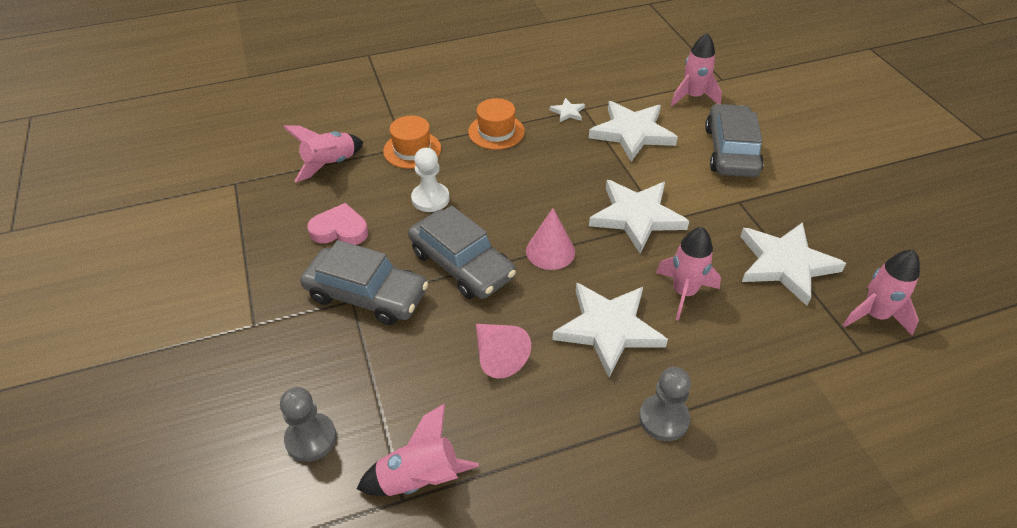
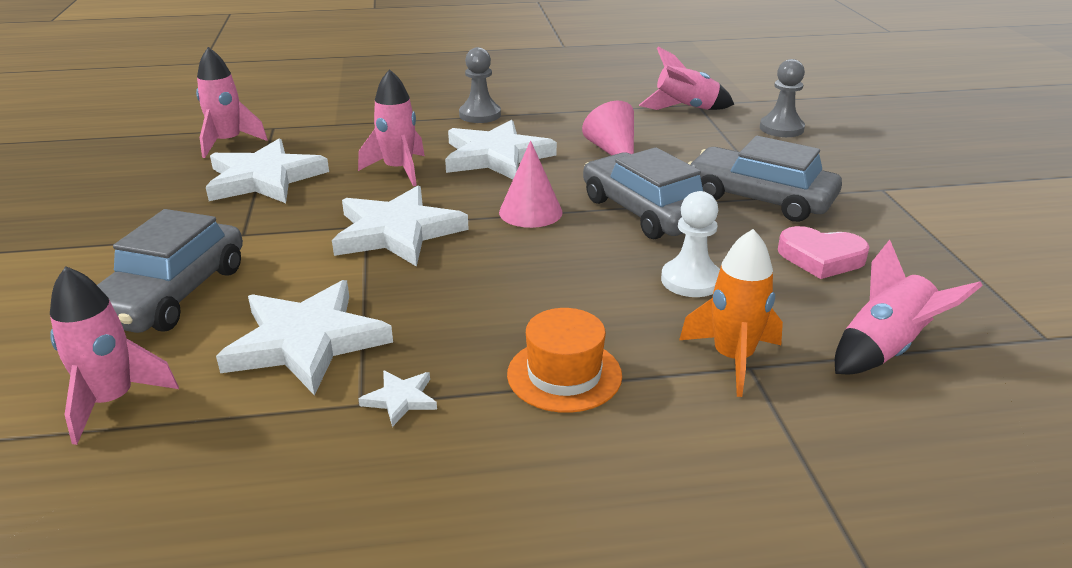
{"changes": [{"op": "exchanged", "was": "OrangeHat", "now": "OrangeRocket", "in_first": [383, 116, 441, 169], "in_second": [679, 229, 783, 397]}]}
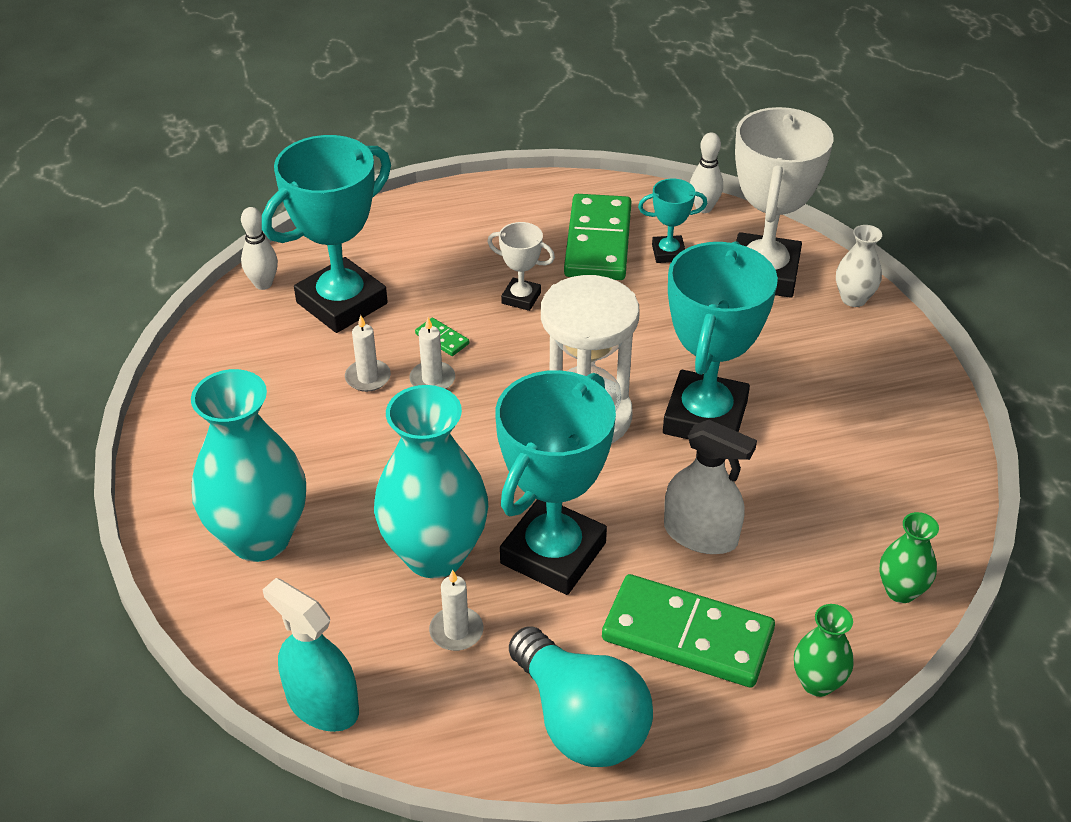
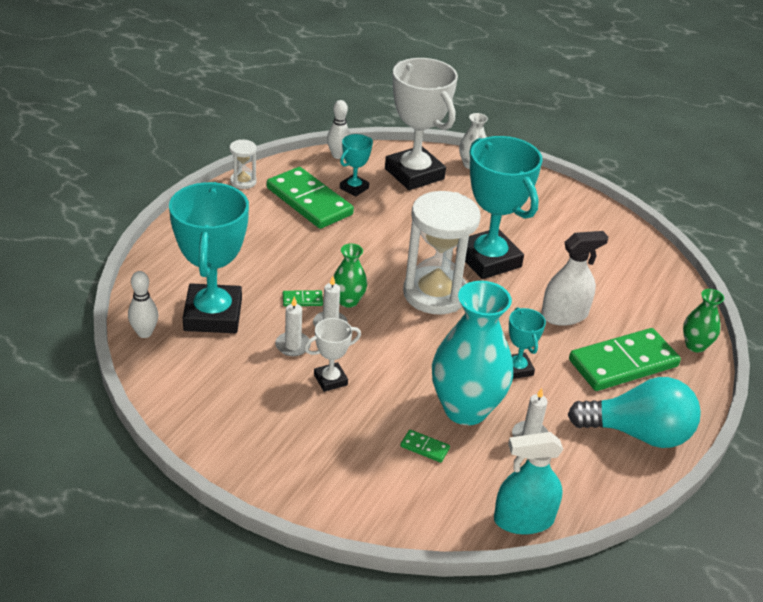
{"changes": [{"op": "missing", "was": "TurquoiseVase", "in_first": [191, 369, 306, 562]}, {"op": "appeared", "now": "WhiteHourglass", "in_second": [229, 139, 257, 189]}, {"op": "appeared", "now": "GreenDomino", "in_second": [400, 430, 450, 463]}, {"op": "relocated", "was": "WhiteTrophy", "in_first": [487, 222, 555, 311], "in_second": [304, 318, 361, 392]}, {"op": "relocated", "was": "GreenVase", "in_first": [880, 512, 939, 603], "in_second": [333, 244, 367, 308]}, {"op": "size", "was": "TurquoiseTrophy", "in_first": [495, 370, 616, 595], "in_second": [509, 307, 546, 379], "ratio": 0.47}]}
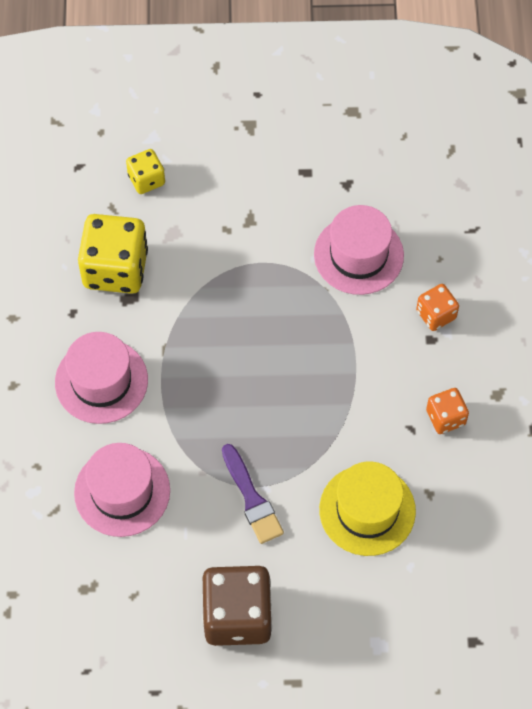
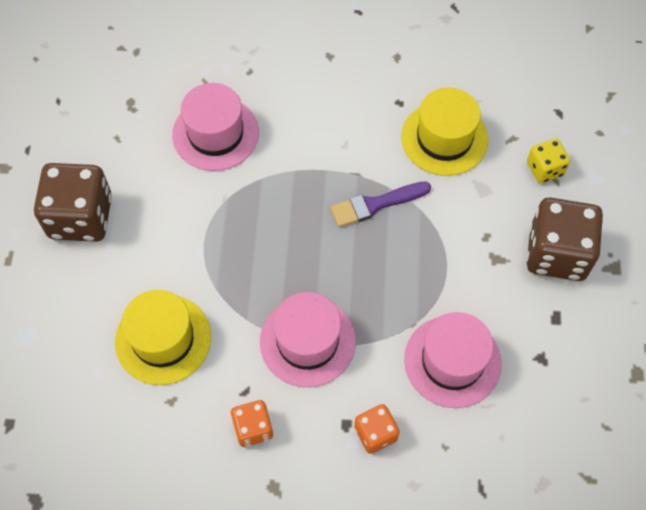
{"changes": [{"op": "appeared", "now": "BrownDice", "in_second": [526, 197, 603, 281]}, {"op": "relocated", "was": "PinkHat", "in_first": [55, 332, 148, 424], "in_second": [260, 292, 356, 387]}, {"op": "relocated", "was": "PurpleBrush", "in_first": [222, 444, 284, 544], "in_second": [330, 181, 431, 227]}, {"op": "exchanged", "was": "YellowDice", "now": "YellowHat", "in_first": [78, 214, 148, 294], "in_second": [401, 88, 488, 176]}]}
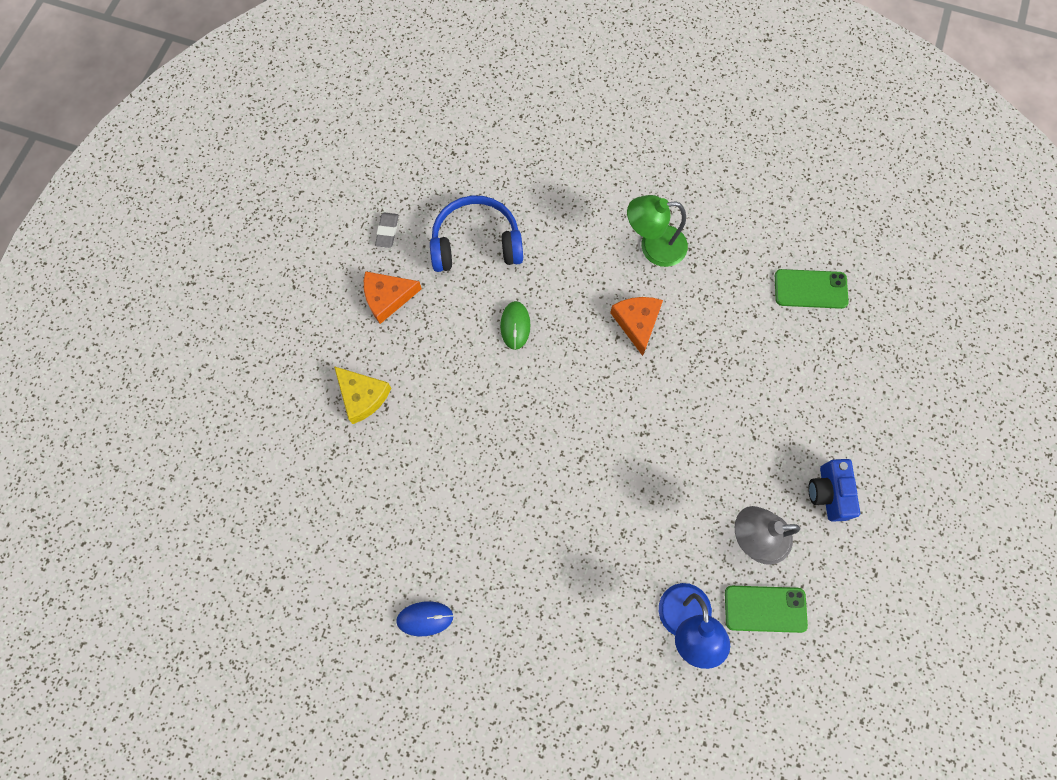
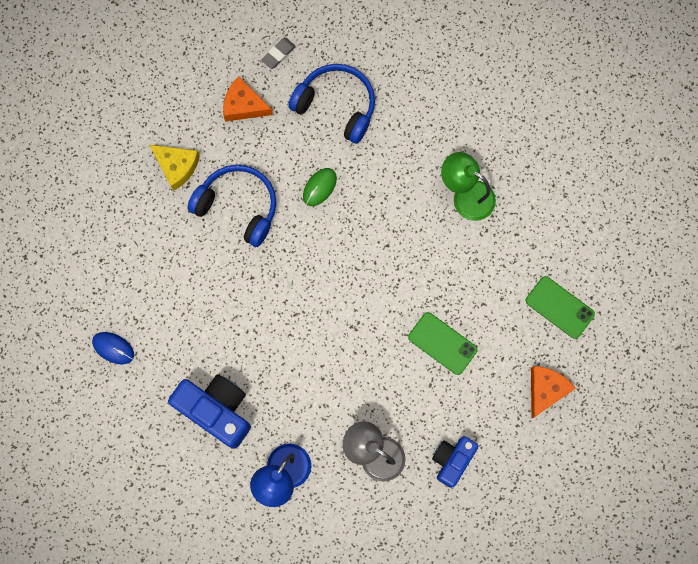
{"changes": [{"op": "appeared", "now": "BlueCamera", "in_second": [168, 374, 251, 449]}, {"op": "appeared", "now": "BlueHeadphones", "in_second": [187, 165, 276, 247]}, {"op": "relocated", "was": "OrangeCheese", "in_first": [610, 297, 663, 356], "in_second": [531, 366, 576, 419]}, {"op": "relocated", "was": "GreenPhone", "in_first": [725, 586, 808, 633], "in_second": [408, 312, 478, 375]}, {"op": "spun", "was": "YellowCheese", "in_first": [334, 366, 391, 424], "in_second": [150, 145, 200, 191], "clockwise": -45}]}
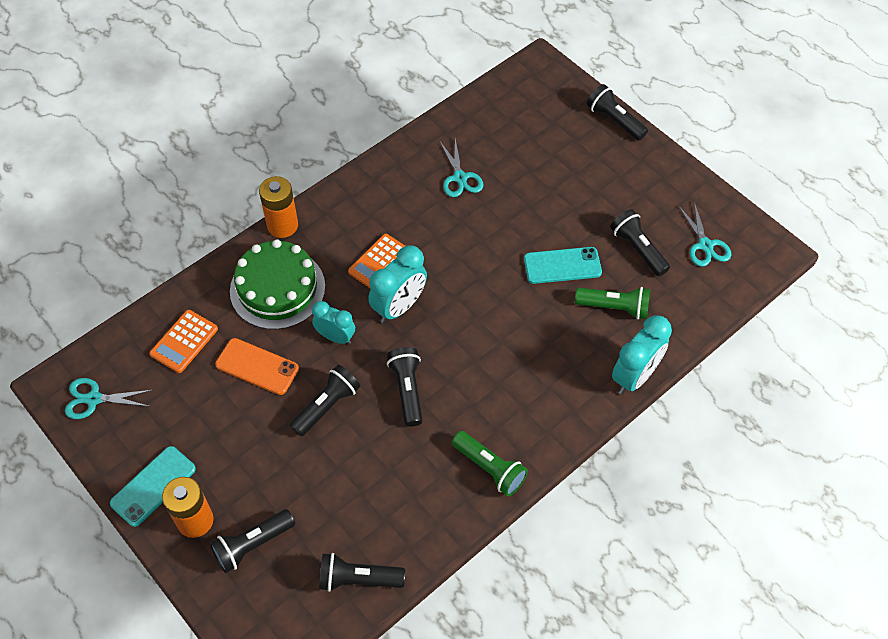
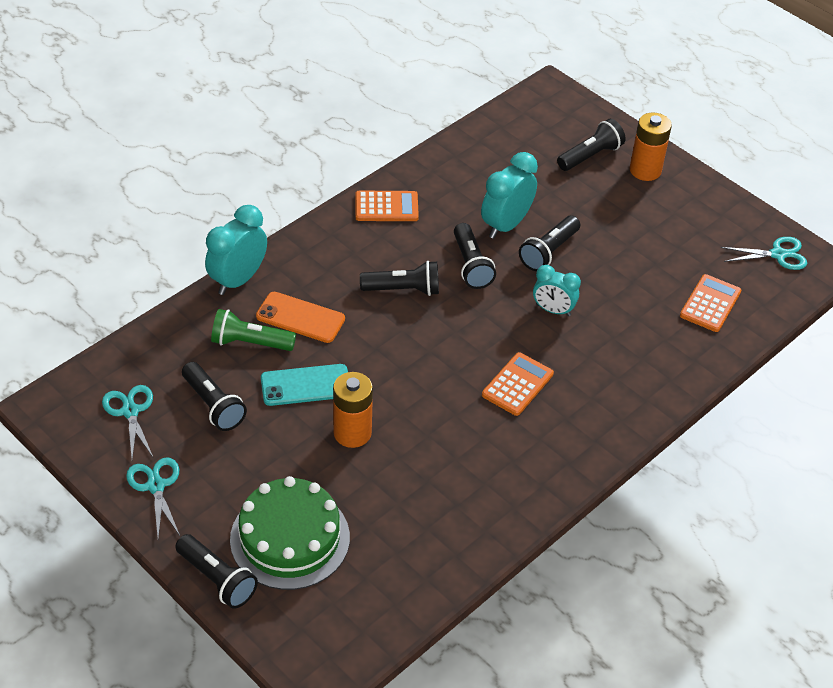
{"changes": [{"op": "missing", "was": "TurquoisePhone", "in_first": [110, 446, 196, 527]}, {"op": "relocated", "was": "OrangePhone", "in_first": [215, 338, 299, 395], "in_second": [256, 292, 345, 343]}, {"op": "relocated", "was": "GreenCake", "in_first": [230, 239, 325, 330], "in_second": [230, 476, 350, 590]}, {"op": "relocated", "was": "OrangeBattery", "in_first": [259, 176, 298, 238], "in_second": [333, 372, 373, 448]}, {"op": "relocated", "was": "BlackFlashlight", "in_first": [319, 553, 405, 592], "in_second": [360, 261, 439, 296]}, {"op": "relocated", "was": "TurquoiseClock", "in_first": [368, 245, 427, 323], "in_second": [481, 152, 538, 239]}, {"op": "relocated", "was": "TurquoiseScissors", "in_first": [439, 138, 483, 197], "in_second": [126, 457, 180, 538]}, {"op": "exchanged", "was": "GreenFlashlight", "now": "OrangeCalculator", "in_first": [452, 431, 528, 496], "in_second": [356, 191, 419, 221]}]}
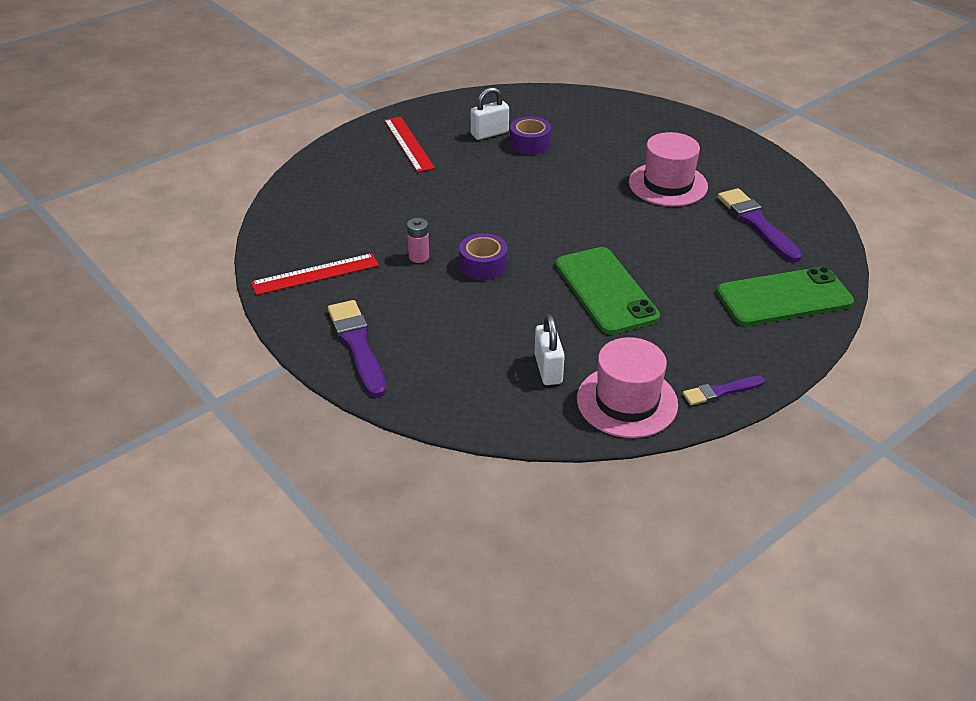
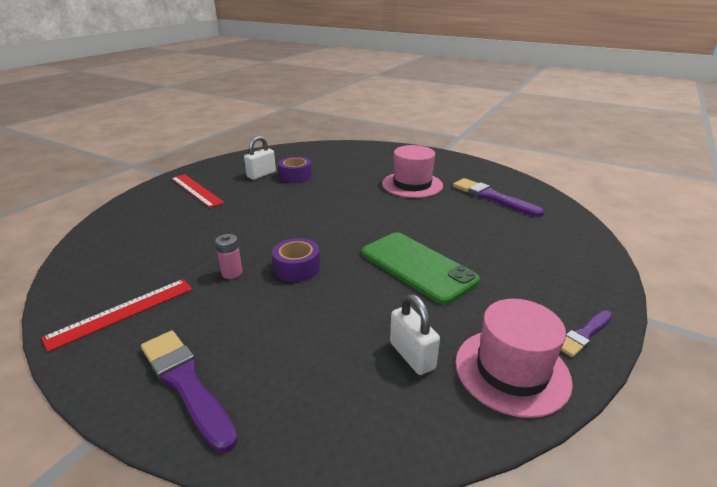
{"changes": [{"op": "missing", "was": "GreenPhone", "in_first": [716, 266, 854, 326]}]}
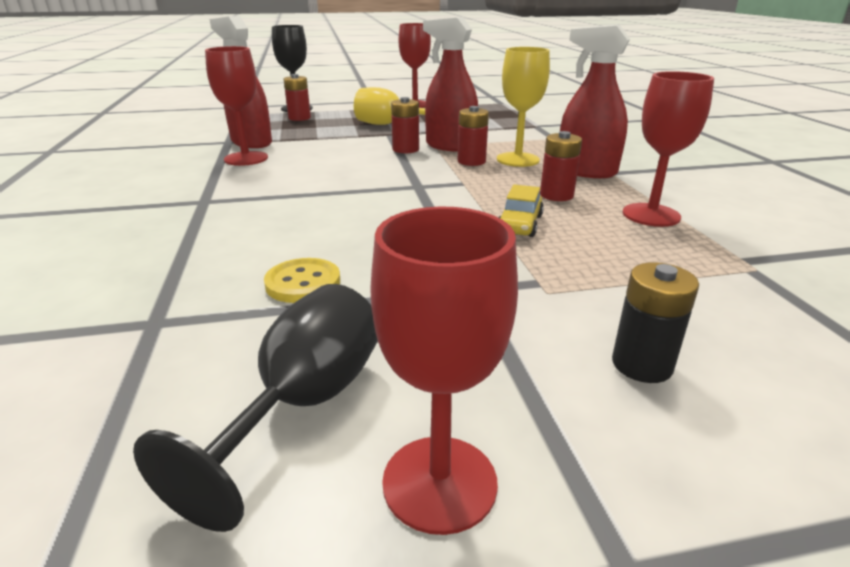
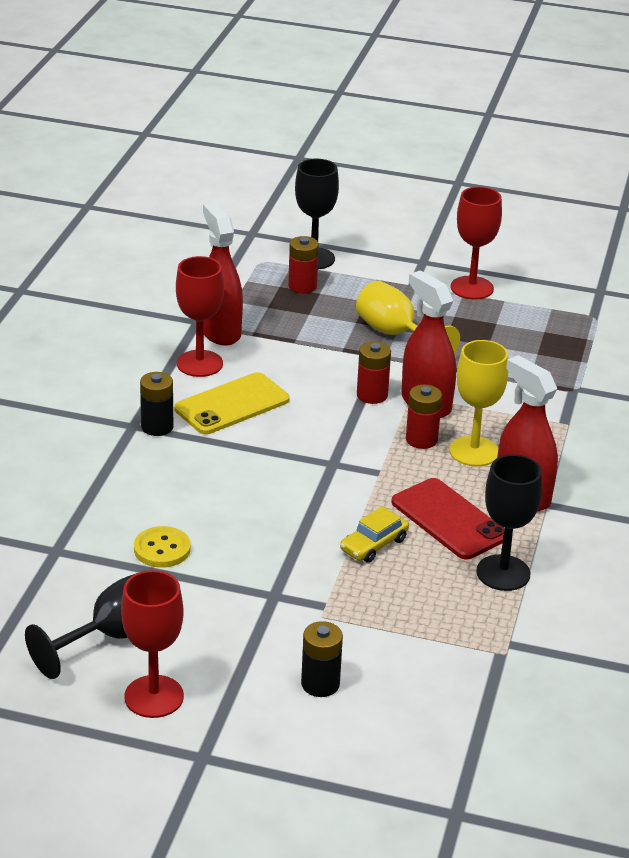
{"changes": [{"op": "appeared", "now": "BlackBattery", "in_second": [140, 372, 173, 436]}, {"op": "appeared", "now": "YellowPhone", "in_second": [174, 372, 290, 434]}, {"op": "exchanged", "was": "RedBattery", "now": "RedPhone", "in_first": [540, 131, 582, 201], "in_second": [391, 478, 505, 559]}, {"op": "colour", "was": "RedGoblet", "now": "BlackGoblet", "in_first": [623, 71, 714, 227], "in_second": [476, 454, 542, 591]}]}
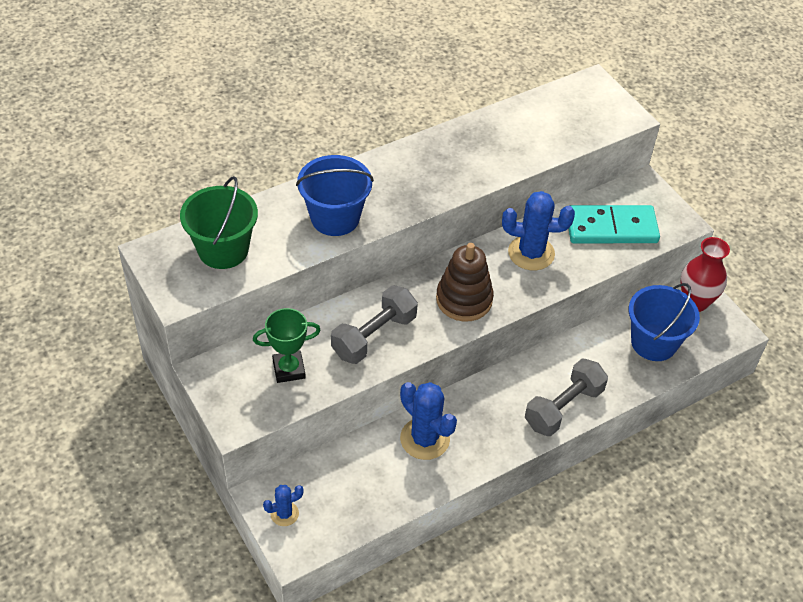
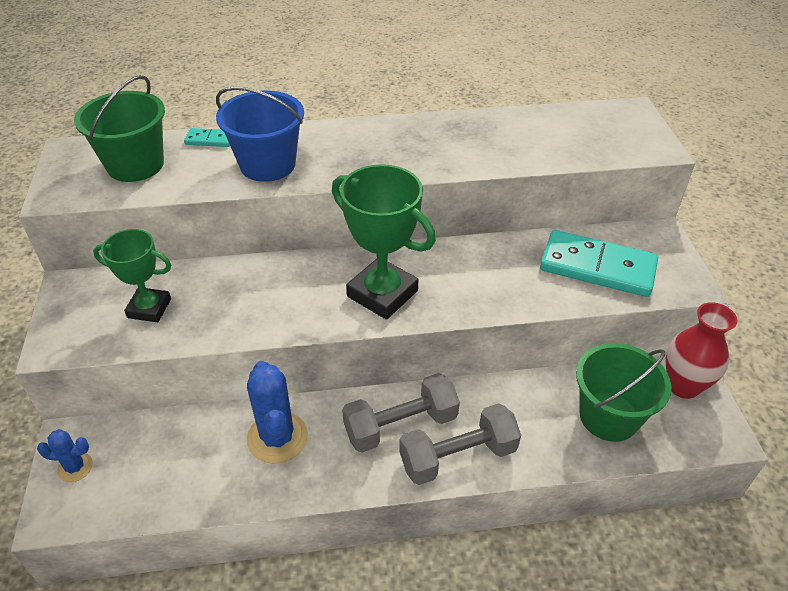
{"changes": [{"op": "missing", "was": "BlueCactus", "in_first": [502, 191, 575, 270]}, {"op": "appeared", "now": "TurquoiseDomino", "in_second": [184, 128, 230, 147]}, {"op": "relocated", "was": "GreyDumbbell", "in_first": [331, 285, 418, 364], "in_second": [342, 373, 460, 452]}, {"op": "exchanged", "was": "BrownStackingToy", "now": "GreenTrophy", "in_first": [436, 243, 494, 322], "in_second": [332, 164, 436, 320]}, {"op": "colour", "was": "BlueBucket", "now": "GreenBucket", "in_first": [629, 283, 700, 361], "in_second": [576, 343, 671, 442]}]}
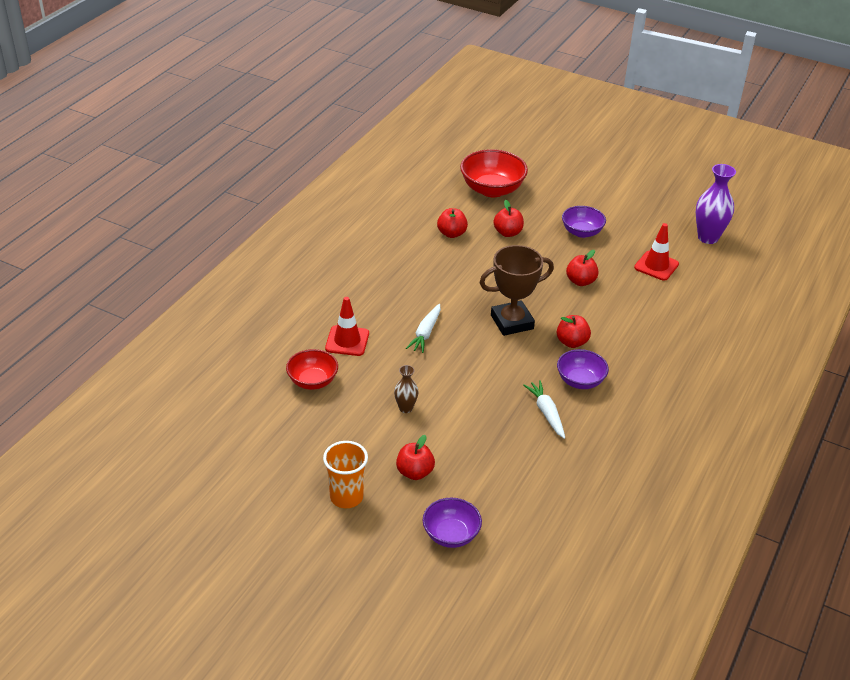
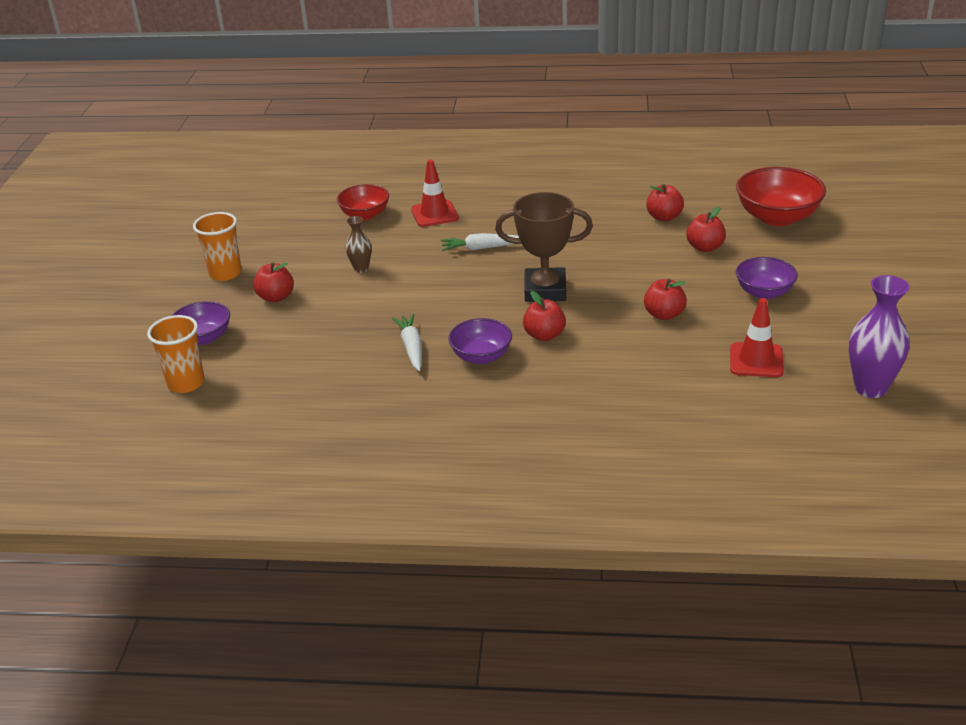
{"changes": [{"op": "appeared", "now": "OrangeCup", "in_second": [147, 315, 205, 393]}, {"op": "spun", "was": "BrownTrophy", "in_first": [480, 245, 554, 336], "in_second": [495, 192, 593, 302], "clockwise": -45}, {"op": "spun", "was": "WhiteCarrot", "in_first": [523, 380, 565, 439], "in_second": [392, 314, 422, 371], "clockwise": -60}]}
